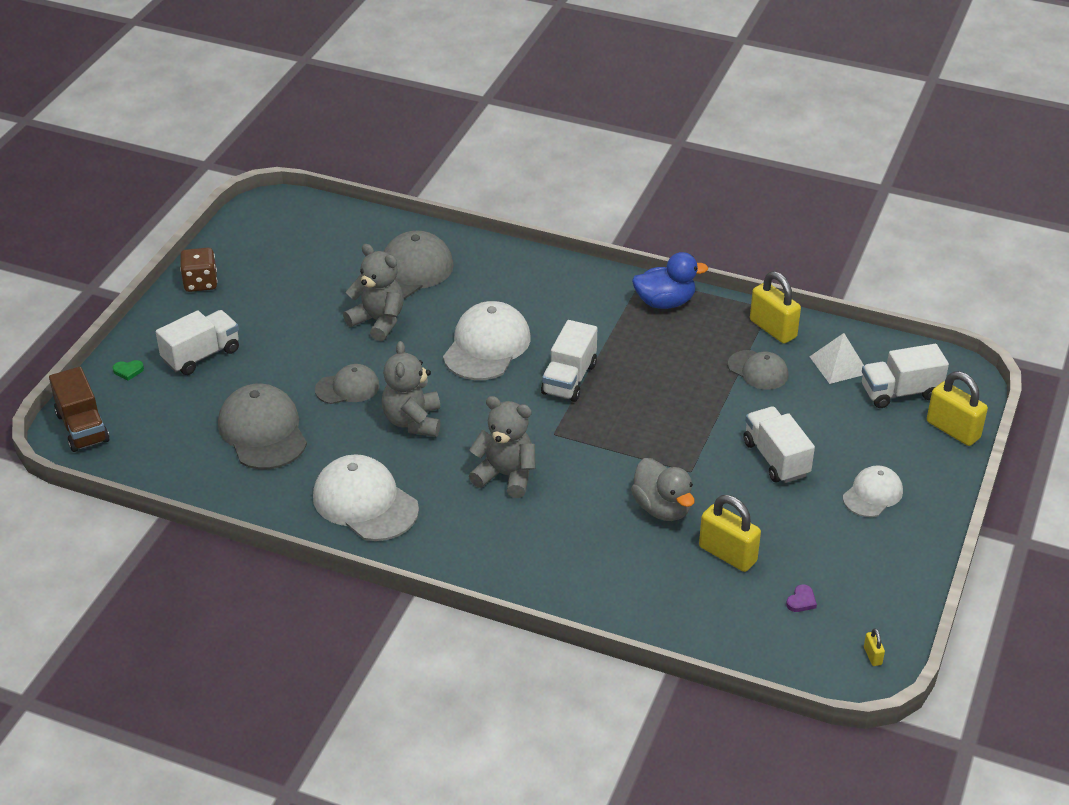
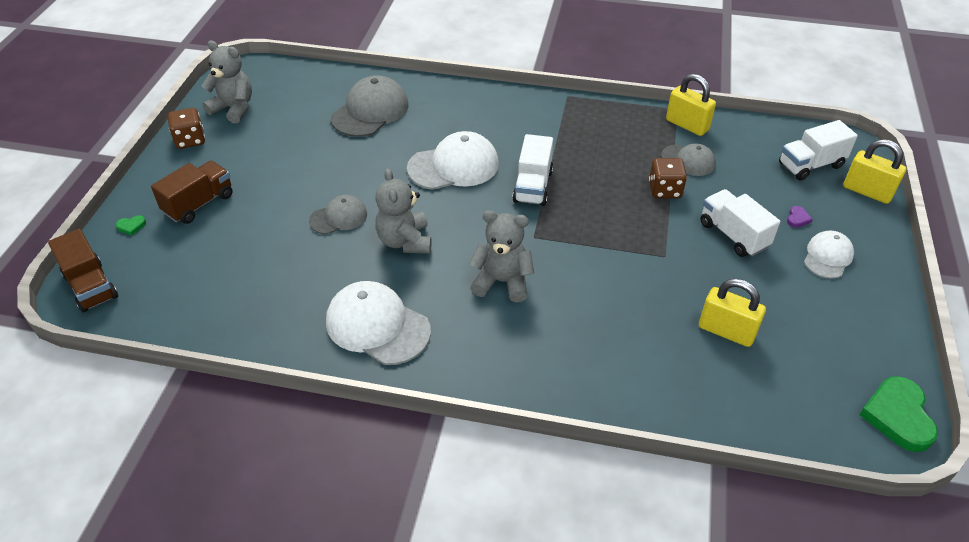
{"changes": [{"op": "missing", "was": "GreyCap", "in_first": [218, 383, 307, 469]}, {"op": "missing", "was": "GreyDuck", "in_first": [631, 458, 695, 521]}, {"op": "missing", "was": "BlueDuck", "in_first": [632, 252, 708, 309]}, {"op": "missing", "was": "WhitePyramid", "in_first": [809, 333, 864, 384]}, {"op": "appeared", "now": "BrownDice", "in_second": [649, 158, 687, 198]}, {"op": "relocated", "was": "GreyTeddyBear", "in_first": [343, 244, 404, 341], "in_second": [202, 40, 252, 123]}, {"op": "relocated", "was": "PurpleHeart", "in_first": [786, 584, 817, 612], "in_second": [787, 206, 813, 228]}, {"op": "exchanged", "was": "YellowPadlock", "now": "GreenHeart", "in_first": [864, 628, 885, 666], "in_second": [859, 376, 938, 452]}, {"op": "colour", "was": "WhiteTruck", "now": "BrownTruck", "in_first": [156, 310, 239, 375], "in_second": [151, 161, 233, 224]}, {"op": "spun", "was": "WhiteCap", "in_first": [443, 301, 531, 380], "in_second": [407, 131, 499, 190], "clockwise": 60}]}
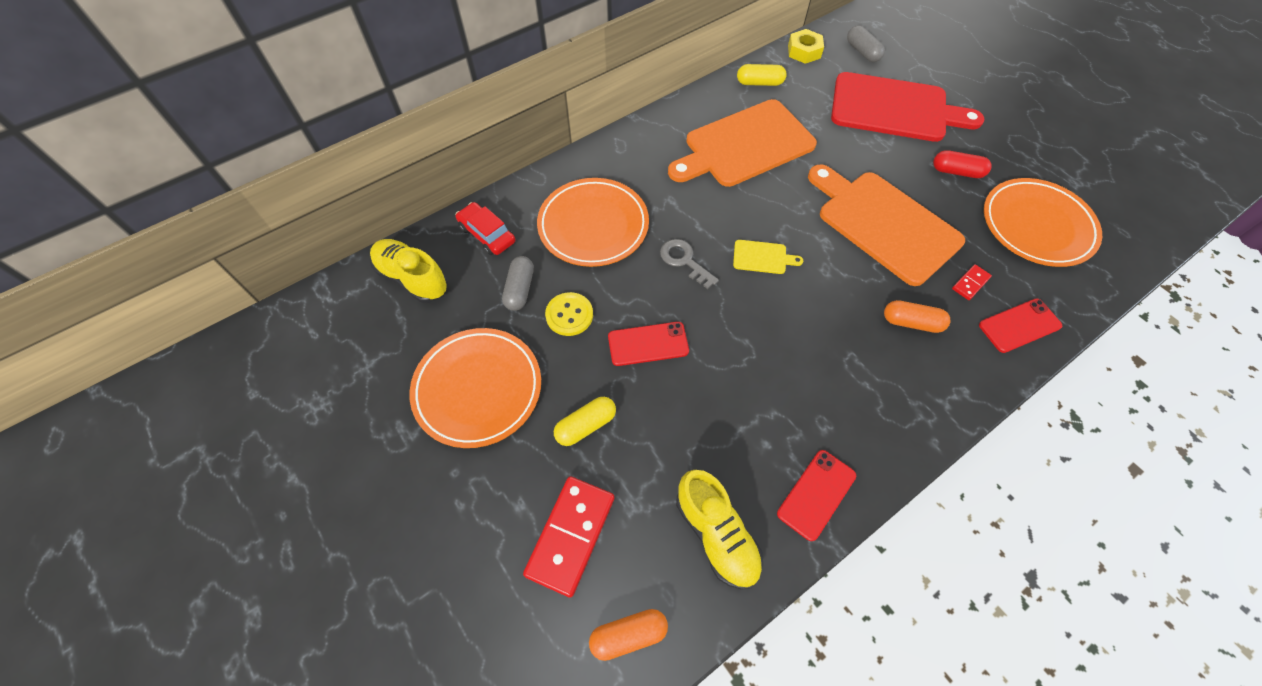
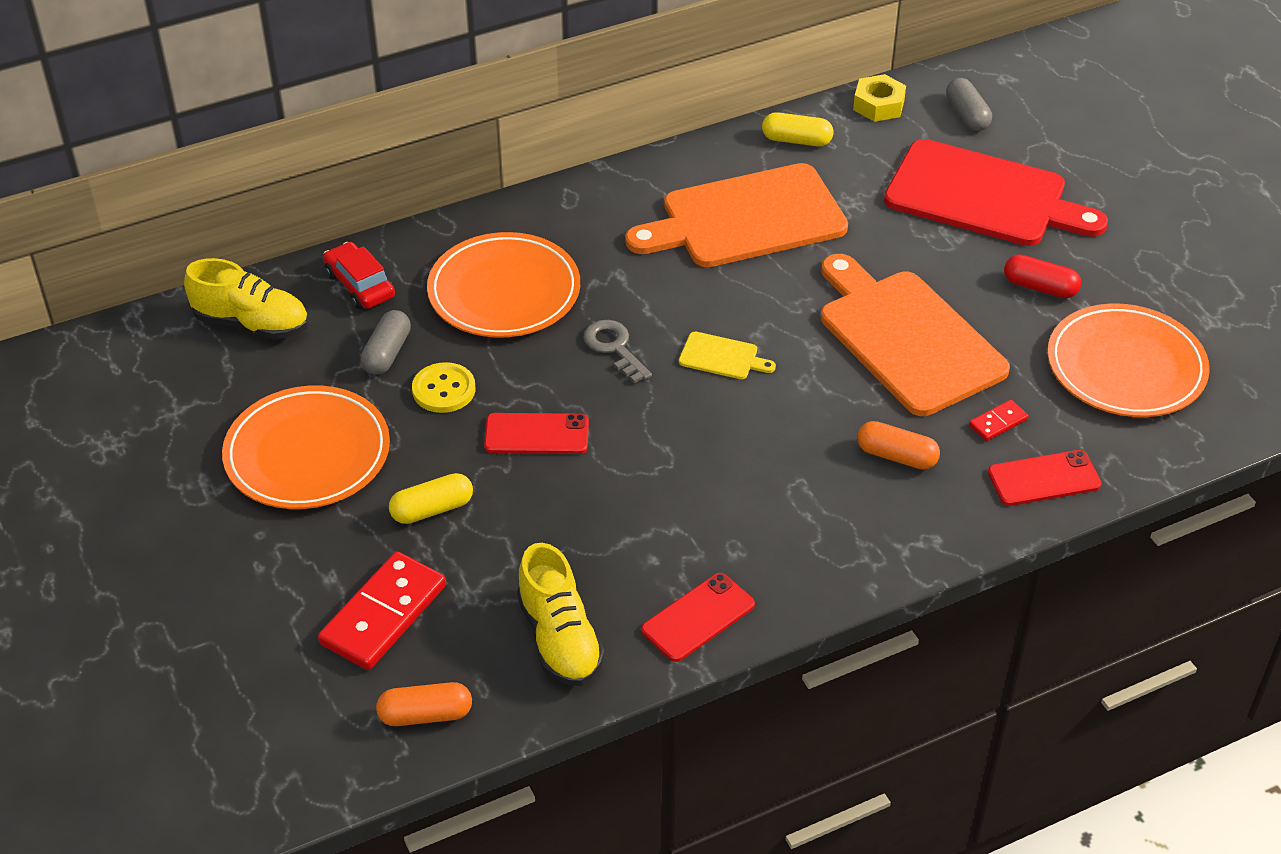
{"changes": [{"op": "spun", "was": "YellowShoe", "in_first": [370, 239, 448, 303], "in_second": [184, 258, 308, 339], "clockwise": 150}]}
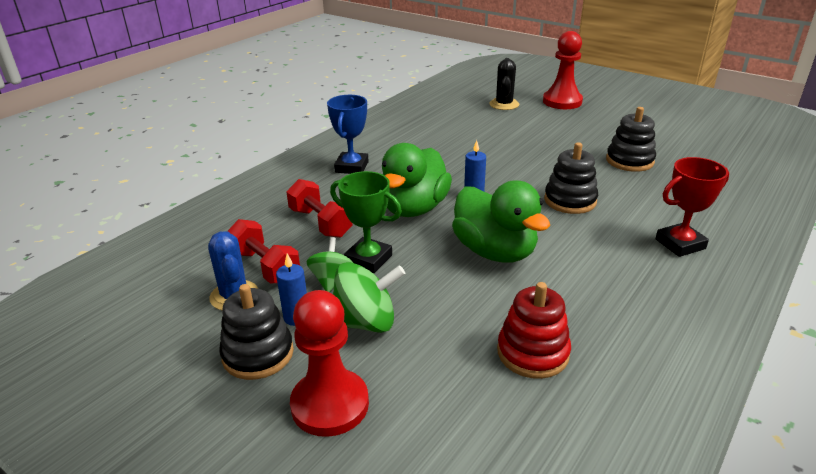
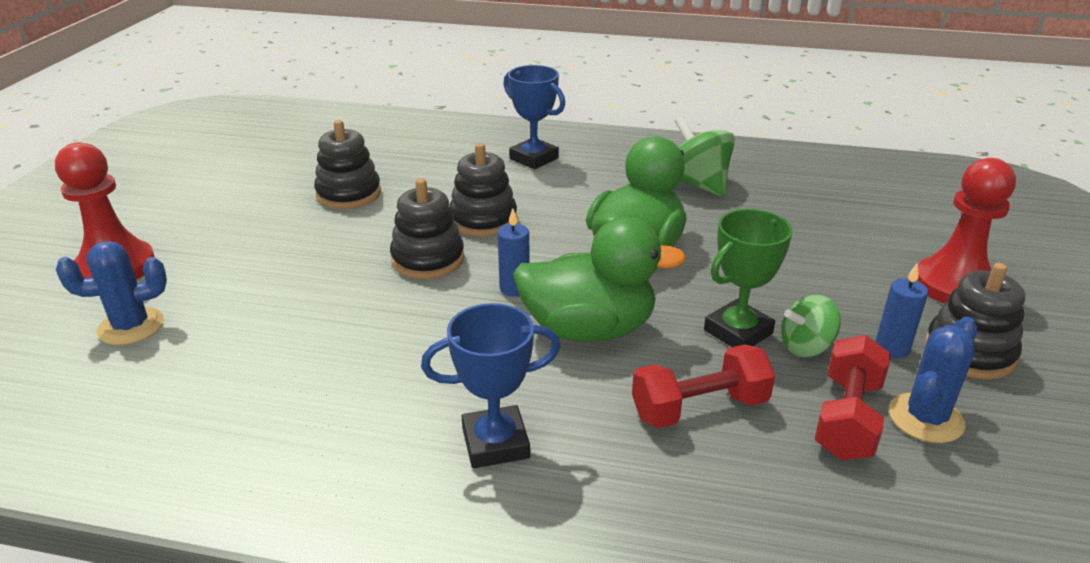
{"changes": [{"op": "missing", "was": "RedStackingToy", "in_first": [497, 282, 571, 379]}, {"op": "appeared", "now": "BlackStackingToy", "in_second": [390, 178, 465, 279]}, {"op": "relocated", "was": "GreenSpinningTop", "in_first": [333, 262, 405, 333], "in_second": [675, 116, 735, 196]}, {"op": "colour", "was": "BlackCactus", "now": "BlueCactus", "in_first": [489, 58, 519, 110], "in_second": [56, 241, 167, 345]}, {"op": "colour", "was": "RedTrophy", "now": "BlueTrophy", "in_first": [655, 157, 729, 257], "in_second": [503, 65, 565, 169]}, {"op": "spun", "was": "RedDumbbell", "in_first": [286, 179, 353, 238], "in_second": [632, 344, 775, 428], "clockwise": 45}, {"op": "spun", "was": "GreenTrophy", "in_first": [330, 171, 402, 273], "in_second": [704, 209, 793, 347], "clockwise": 45}]}
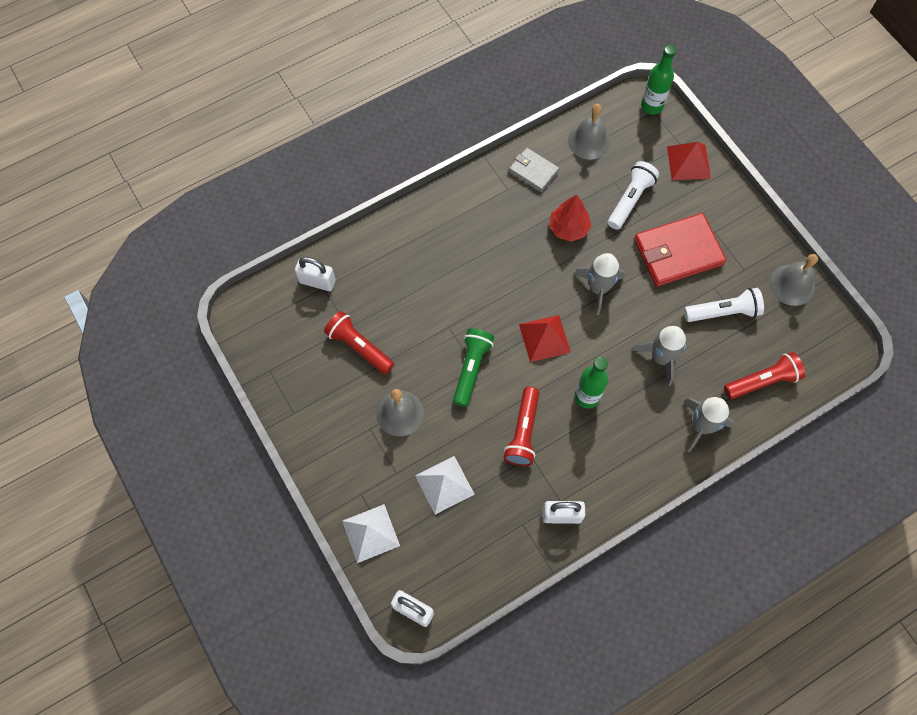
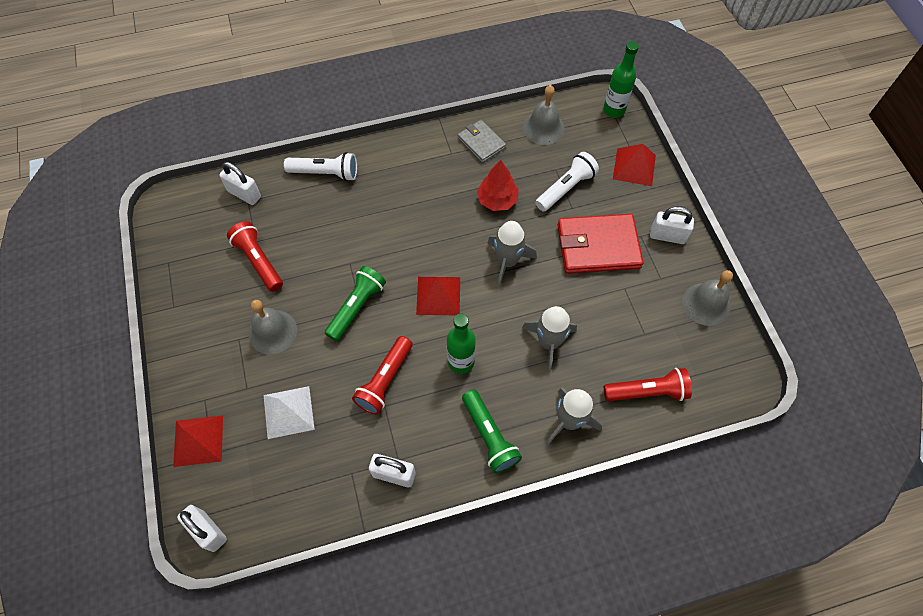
{"changes": [{"op": "appeared", "now": "GreenFlashlight", "in_second": [462, 390, 522, 474]}, {"op": "appeared", "now": "WhitePadlock", "in_second": [650, 206, 694, 244]}, {"op": "relocated", "was": "WhiteFlashlight", "in_first": [684, 288, 764, 322], "in_second": [284, 152, 357, 181]}, {"op": "colour", "was": "WhitePyramid", "now": "RedPyramid", "in_first": [342, 504, 400, 563], "in_second": [173, 415, 223, 467]}]}
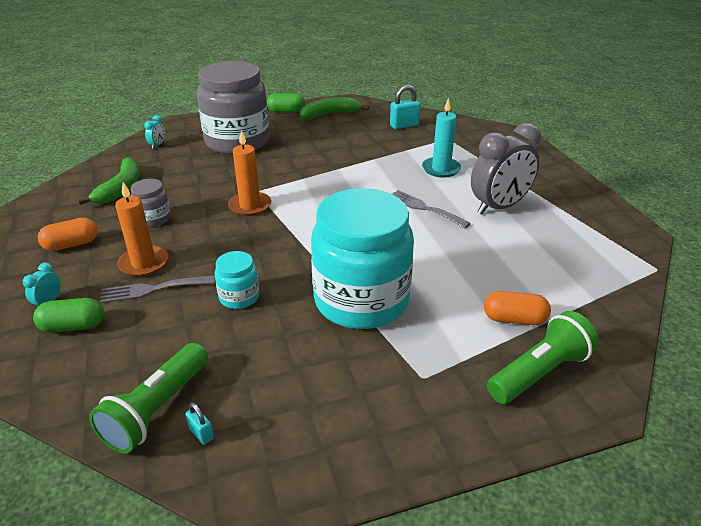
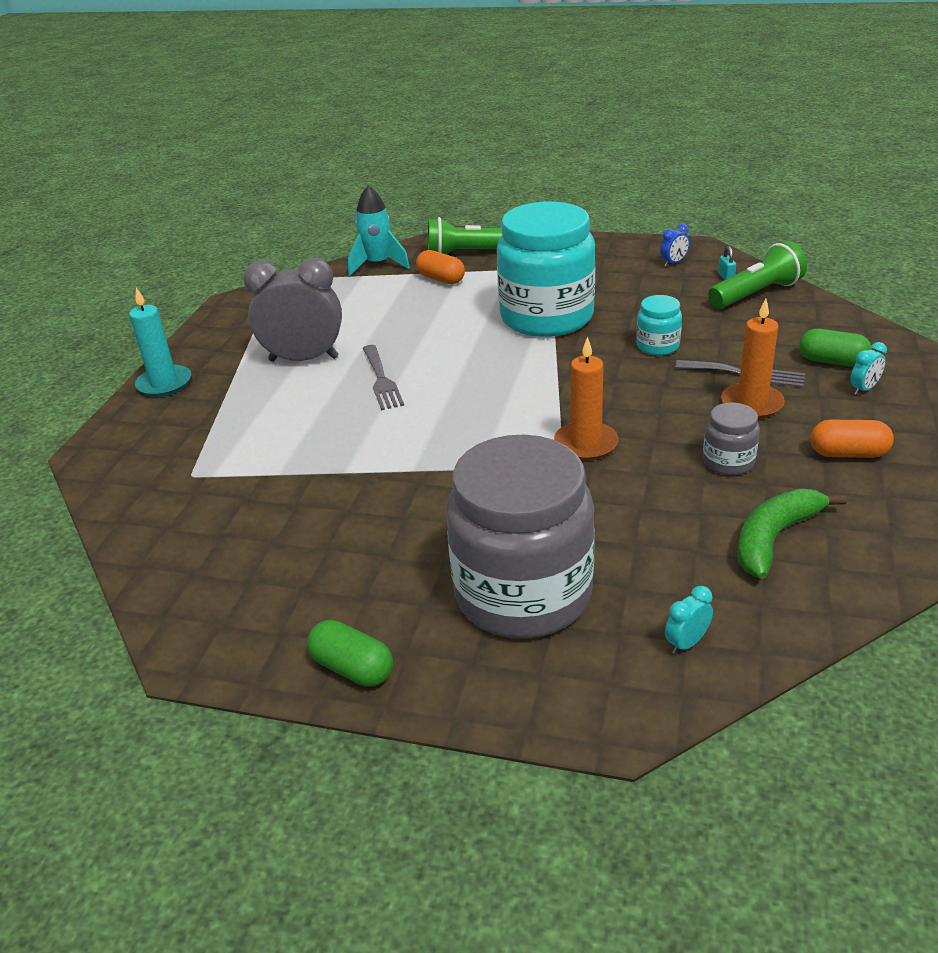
{"changes": [{"op": "missing", "was": "GreenBanana", "in_first": [300, 97, 369, 120]}, {"op": "missing", "was": "TurquoisePadlock", "in_first": [390, 85, 420, 129]}, {"op": "appeared", "now": "TurquoiseRocket", "in_second": [348, 185, 410, 276]}, {"op": "appeared", "now": "BlueClock", "in_second": [660, 224, 689, 267]}, {"op": "relocated", "was": "TurquoiseCandle", "in_first": [422, 98, 461, 178], "in_second": [129, 288, 191, 397]}]}
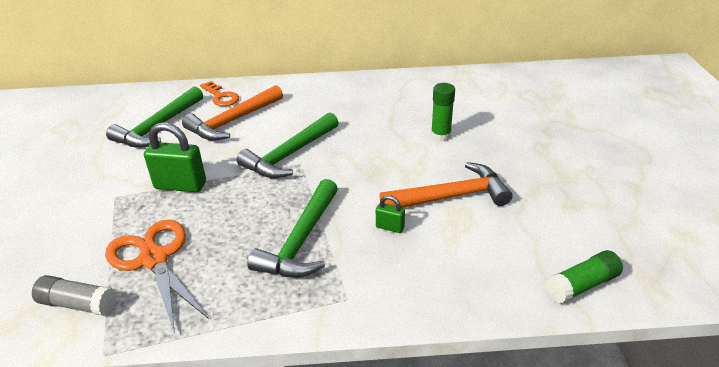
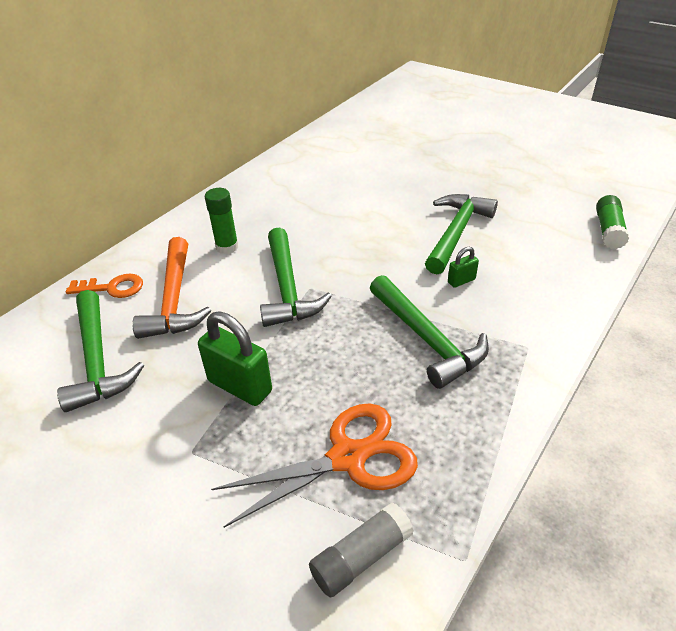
{"changes": [{"op": "relocated", "was": "GreenGlueStick", "in_first": [431, 83, 455, 141], "in_second": [205, 188, 238, 254]}, {"op": "colour", "was": "OrangeHammer", "now": "GreenHammer", "in_first": [380, 162, 512, 208], "in_second": [425, 194, 498, 274]}, {"op": "spun", "was": "OrangeScissors", "in_first": [105, 220, 209, 333], "in_second": [211, 403, 418, 528], "clockwise": 150}, {"op": "spun", "was": "GreenPadlock", "in_first": [144, 122, 206, 192], "in_second": [198, 311, 272, 406], "clockwise": 75}]}
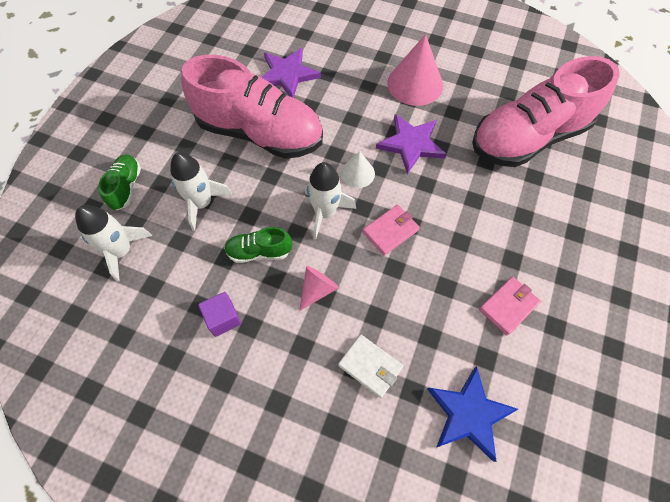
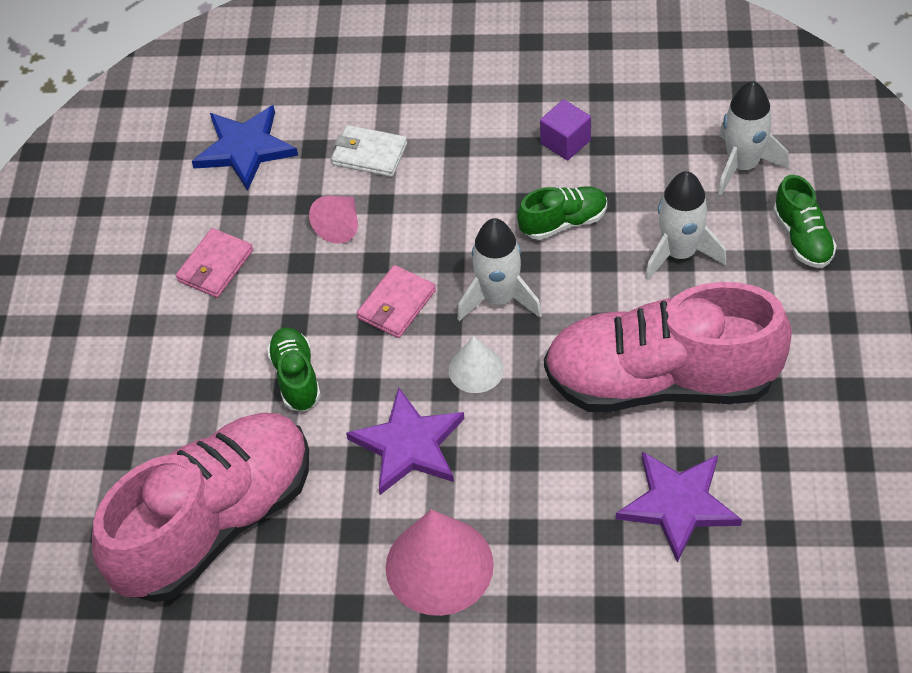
{"changes": [{"op": "appeared", "now": "GreenShoe", "in_second": [267, 327, 321, 411]}, {"op": "relocated", "was": "PinkCone", "in_first": [299, 266, 339, 311], "in_second": [309, 196, 358, 244]}]}
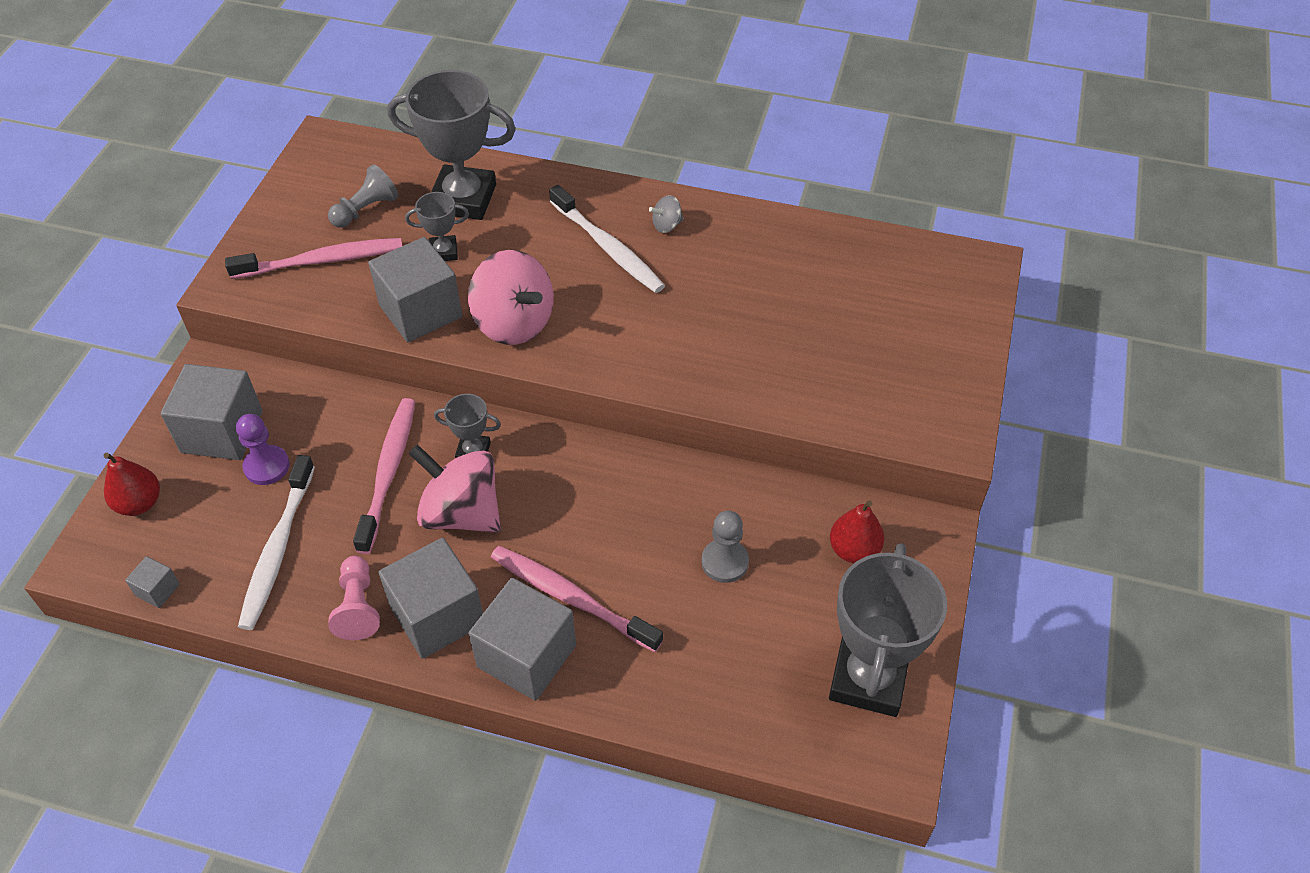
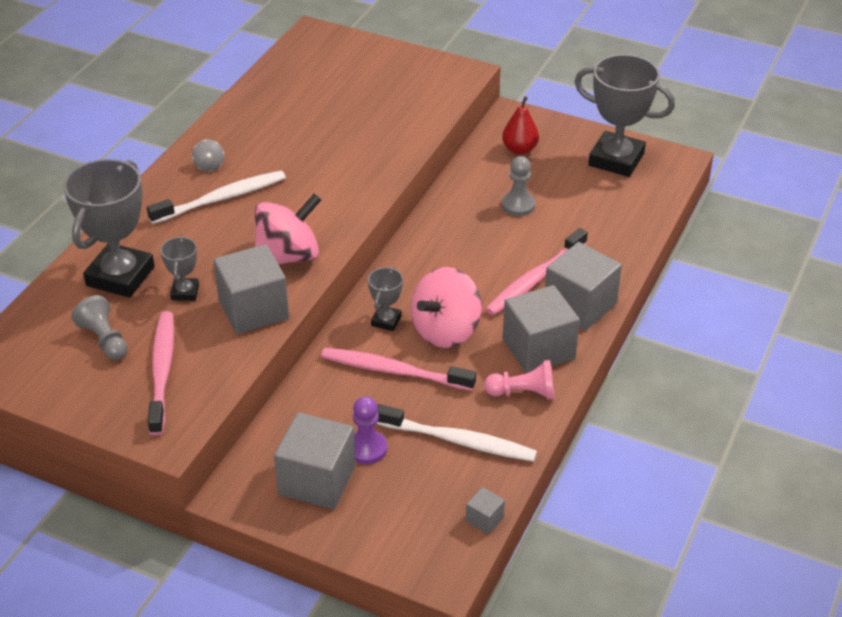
{"changes": [{"op": "missing", "was": "RedPear", "in_first": [103, 453, 160, 516]}]}
